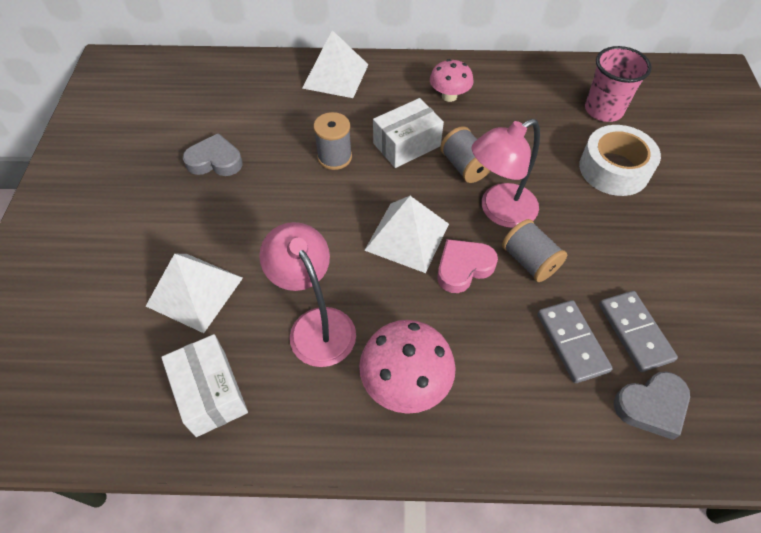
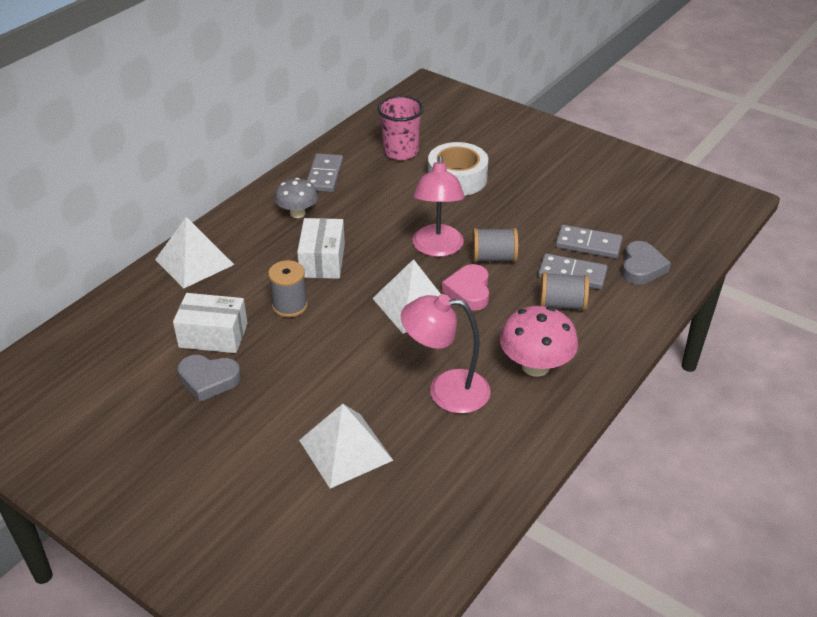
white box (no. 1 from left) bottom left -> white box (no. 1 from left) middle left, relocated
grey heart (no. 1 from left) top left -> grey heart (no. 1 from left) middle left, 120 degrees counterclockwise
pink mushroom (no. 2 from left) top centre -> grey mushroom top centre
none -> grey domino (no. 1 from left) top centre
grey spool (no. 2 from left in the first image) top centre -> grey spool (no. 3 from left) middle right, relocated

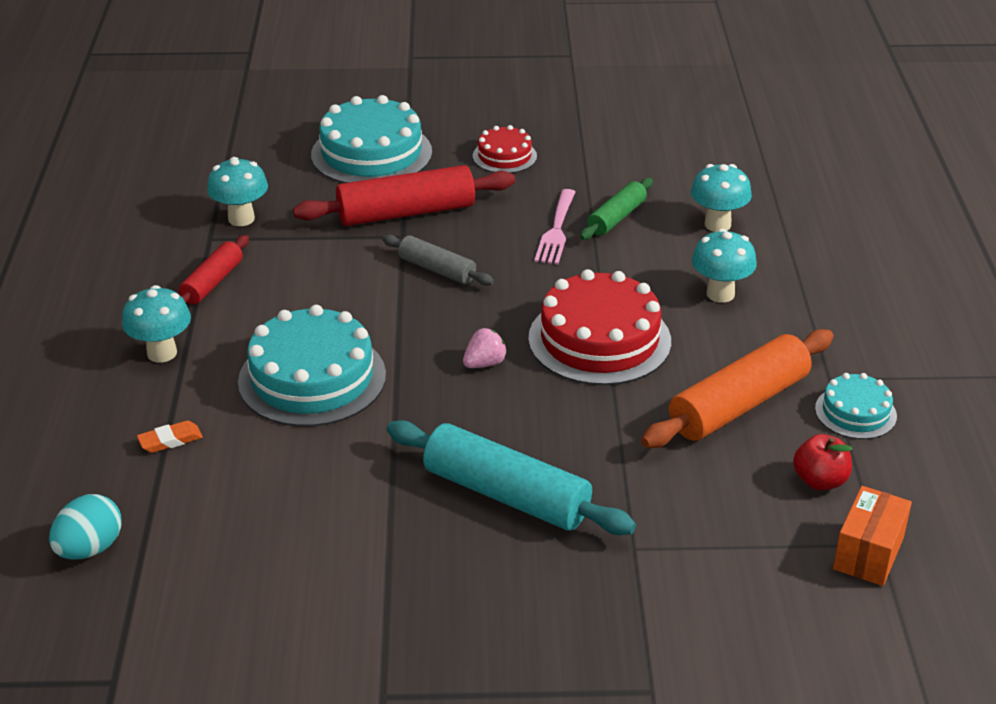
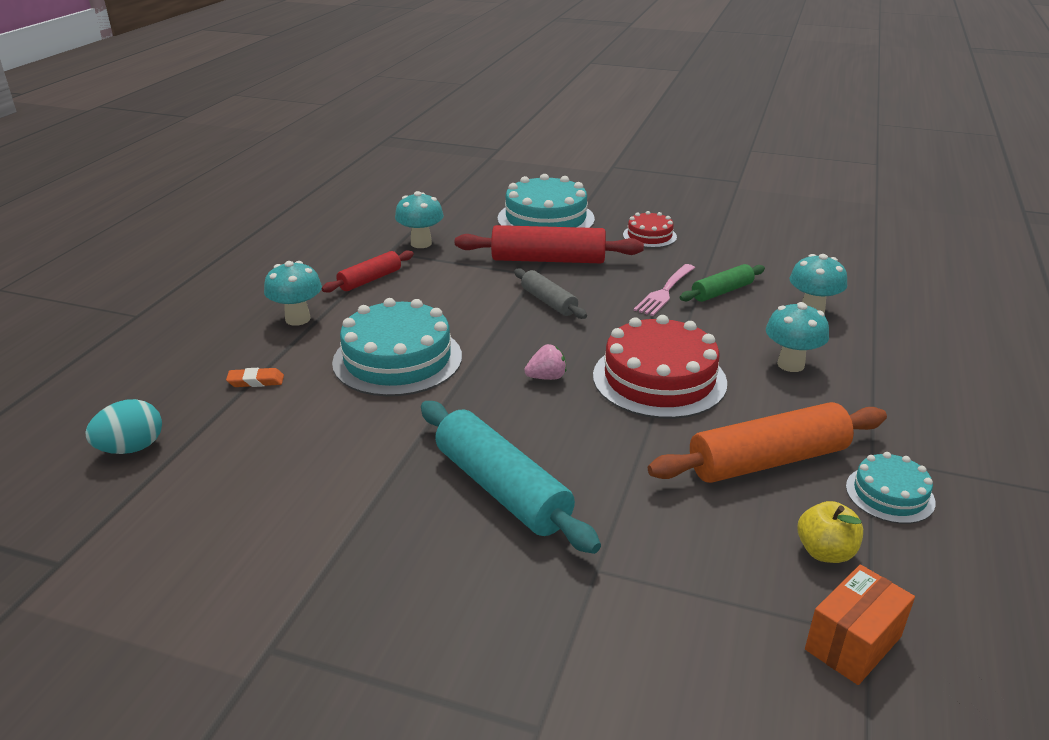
red apple middle right -> yellow apple bottom right

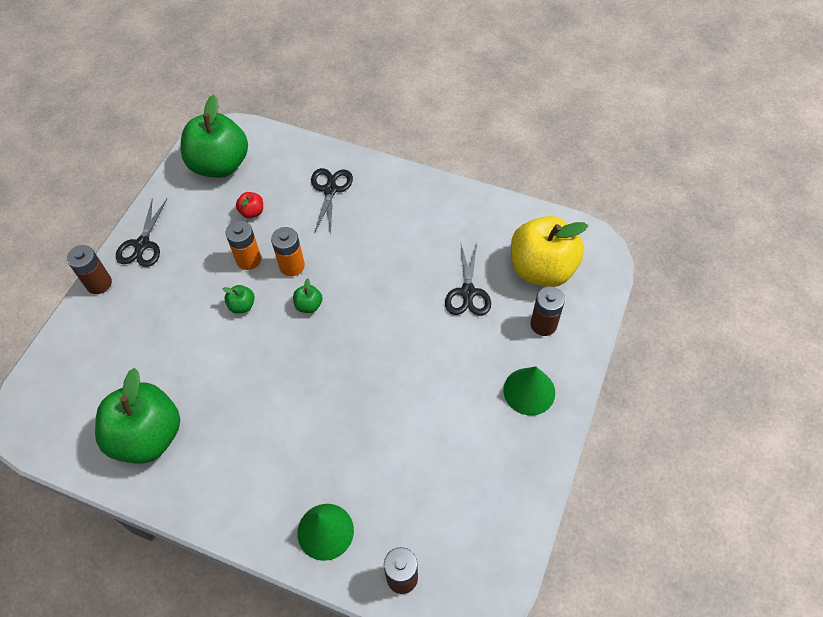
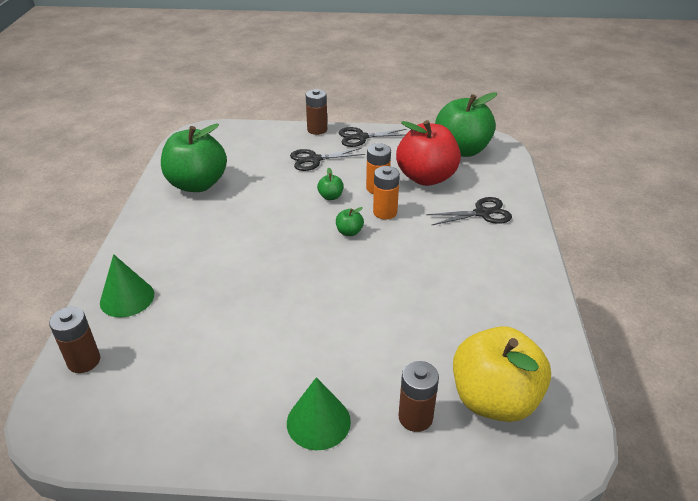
black scissors (no. 3 from left in the first image) centre -> black scissors (no. 1 from left) top centre, relocated
red apple top left -> red apple top centre, x2.48

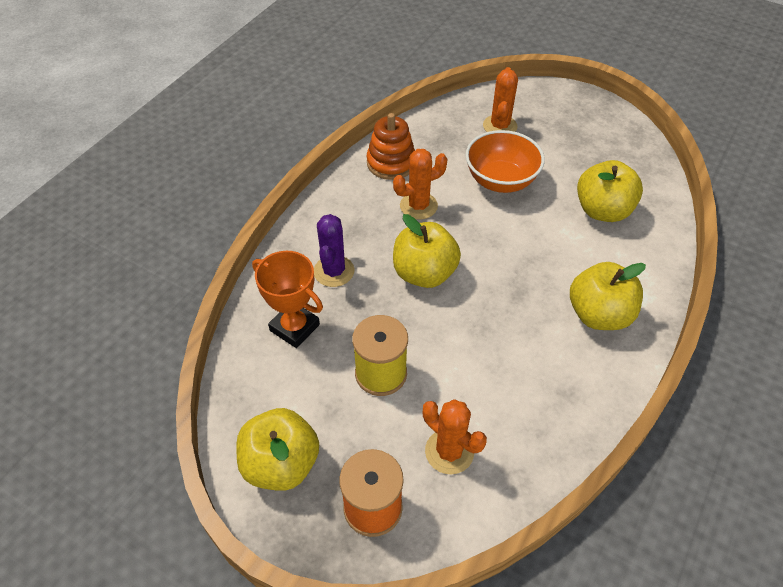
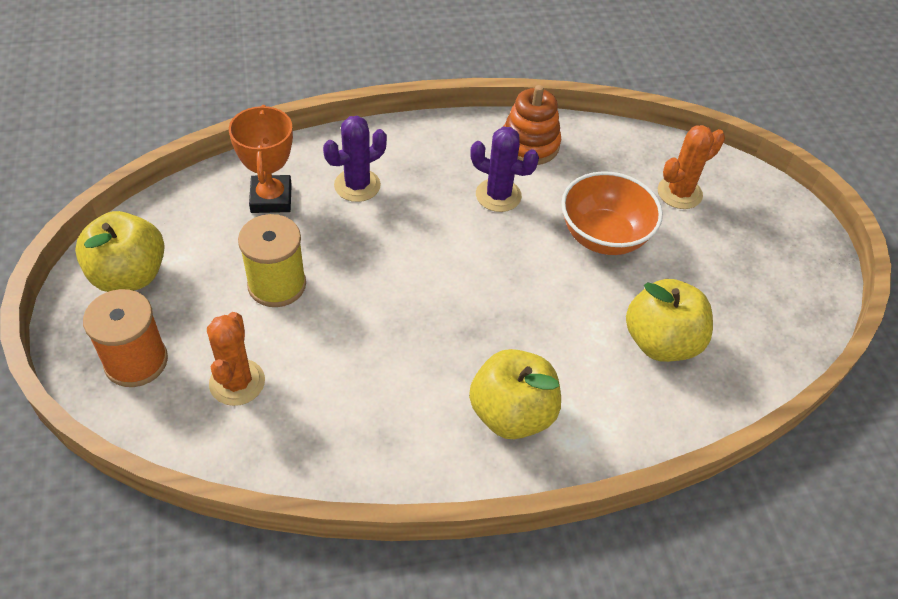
orange cactus (no. 1 from left) top centre -> purple cactus (no. 2 from left) top centre
yellow apple (no. 2 from left) centre -> none

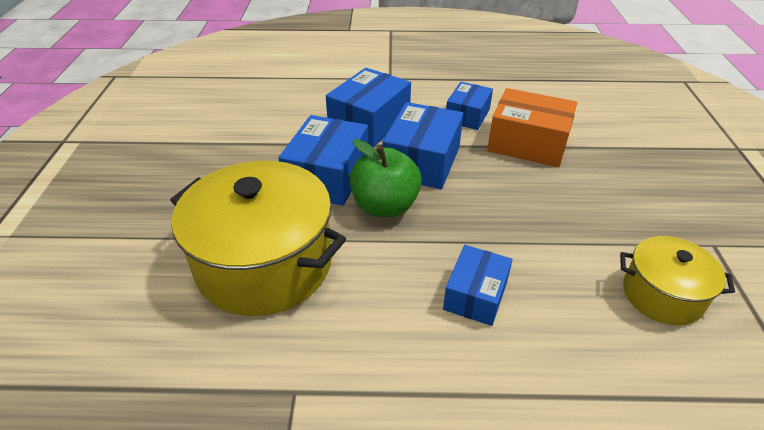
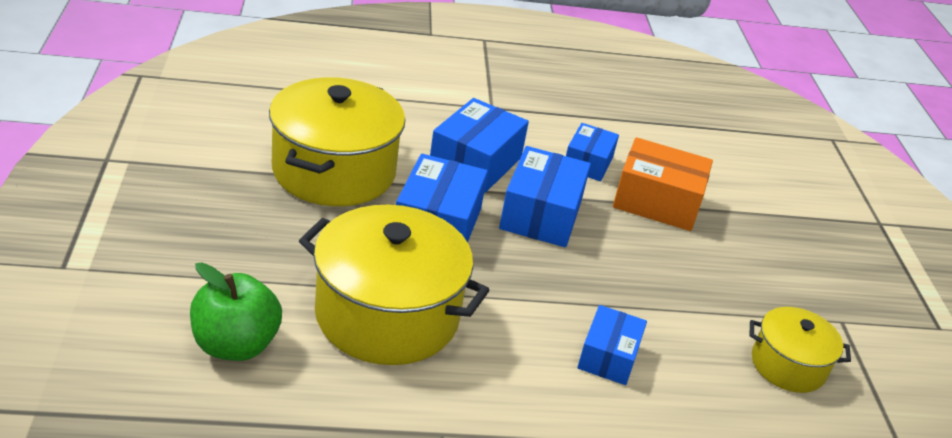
green apple centre -> green apple bottom left, relocated
none -> yellow pot (no. 1 from left) top centre

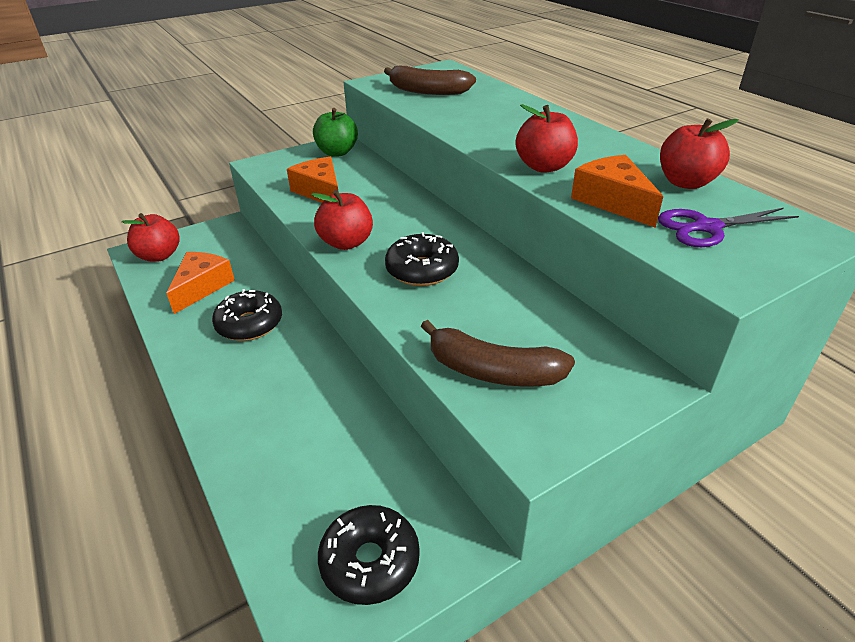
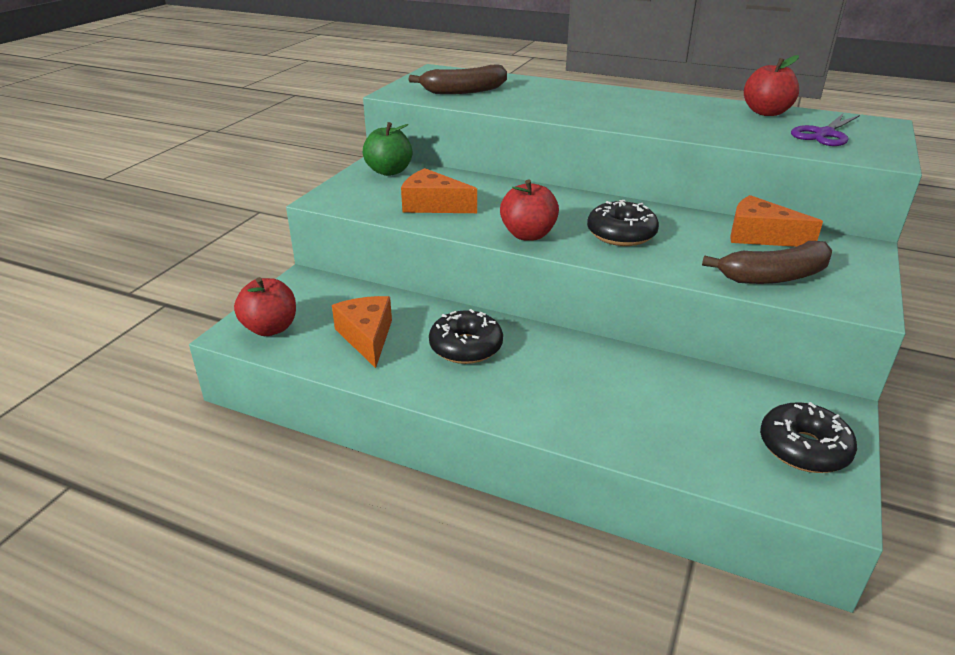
orange cheese (no. 3 from left) top right -> orange cheese (no. 3 from left) middle right, relocated
red apple (no. 3 from left) top centre -> none

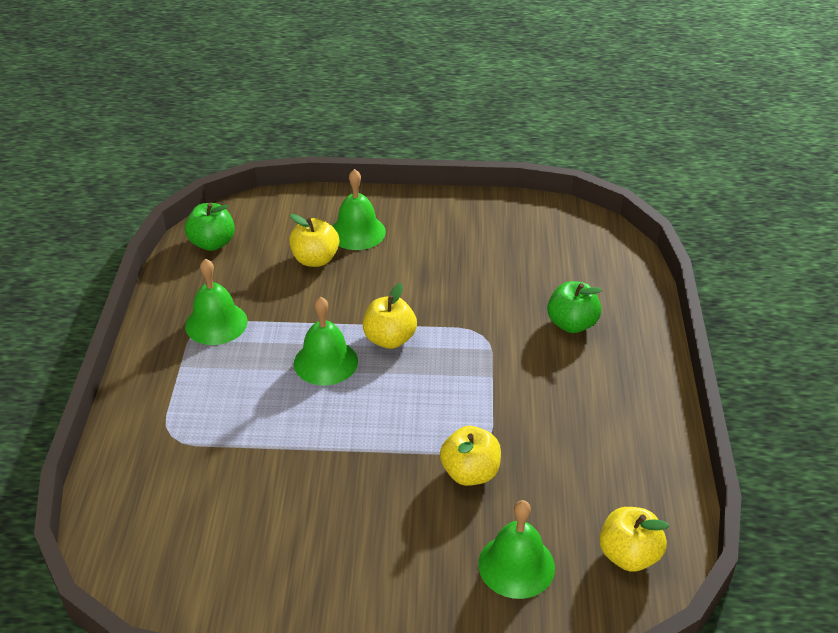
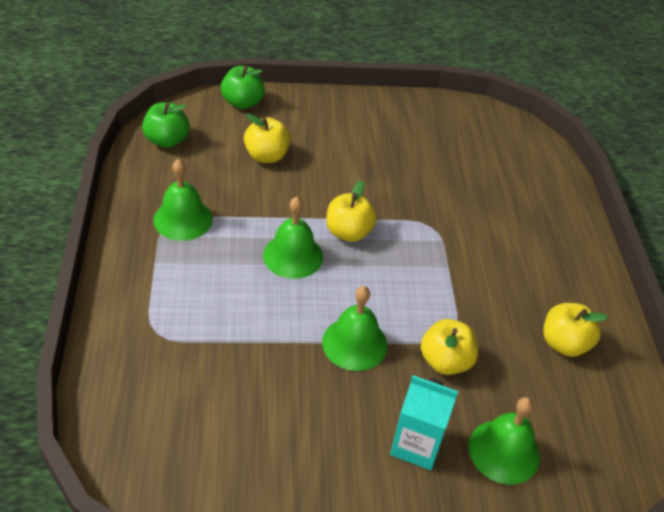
green apple (no. 2 from left) middle right -> green apple (no. 2 from left) top centre, relocated
green bell (no. 3 from left) top centre -> green bell (no. 3 from left) centre, relocated
none -> turquoise carton bottom centre
yellow apple (no. 4 from left) bottom right -> yellow apple (no. 4 from left) middle right, relocated

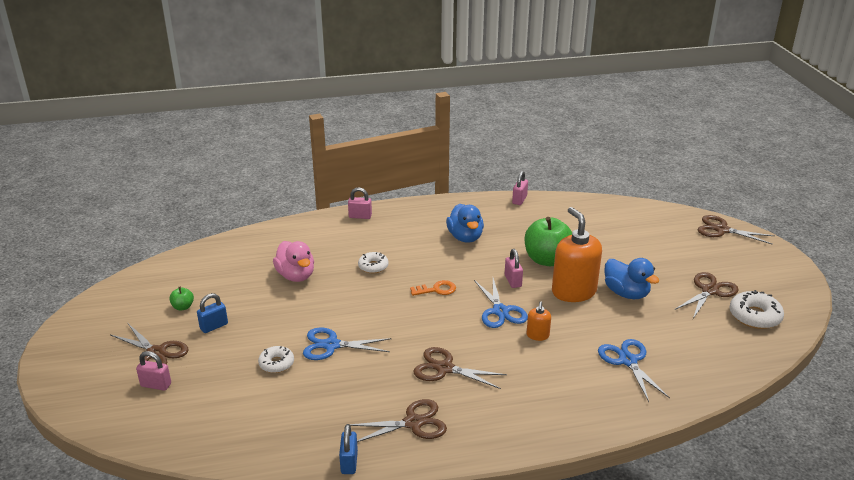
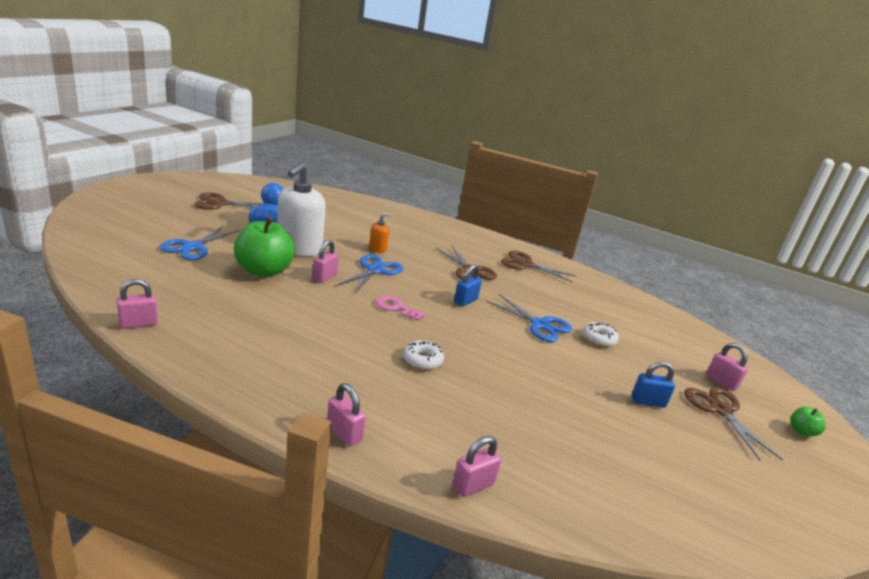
blue scissors (no. 3 from left in the first image) bottom right -> blue scissors (no. 1 from left) middle left, relocated
orange soap dispenser (no. 2 from left) middle right -> white soap dispenser centre
orange key centre -> pink key centre
none -> pink padlock (no. 4 from left) bottom centre
blue padlock (no. 2 from left in the first image) bottom centre -> blue padlock (no. 1 from left) centre, relocated
green apple (no. 1 from left in the first image) middle left -> green apple (no. 2 from left) bottom right, relocated
pink duck centre -> none
blue duck (no. 1 from left) centre -> none
brown scissors (no. 5 from left) middle right -> none
white donut (no. 3 from left) middle right -> none

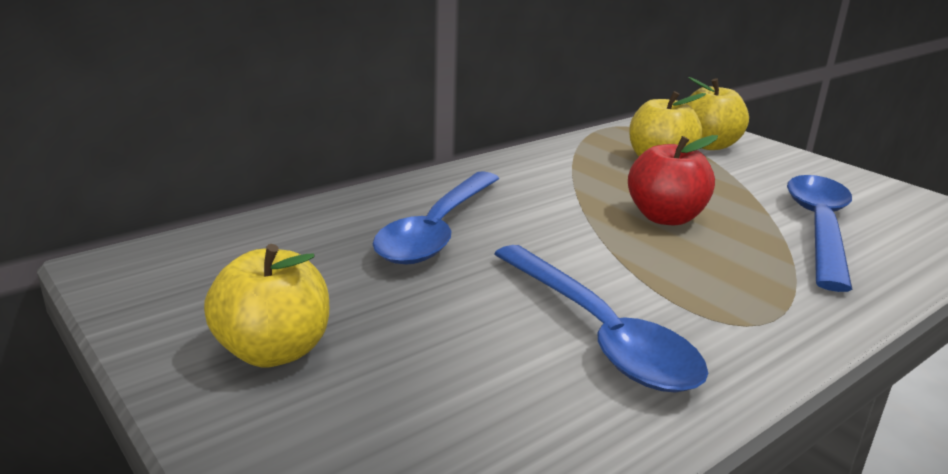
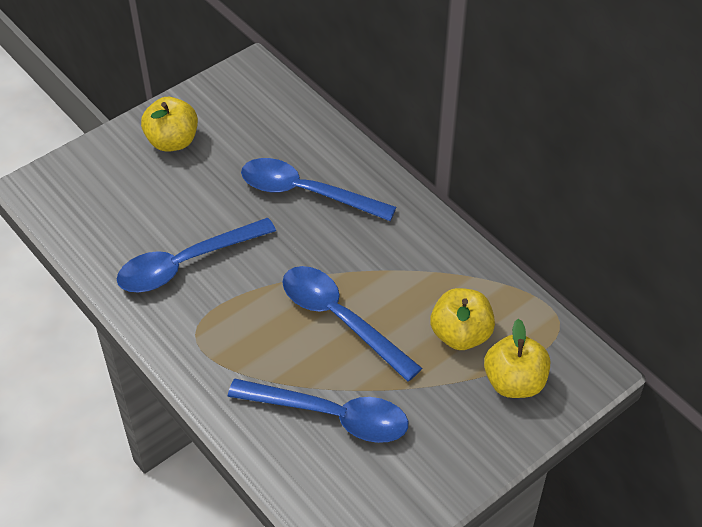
red apple middle right -> blue spoon (no. 4 from left) centre

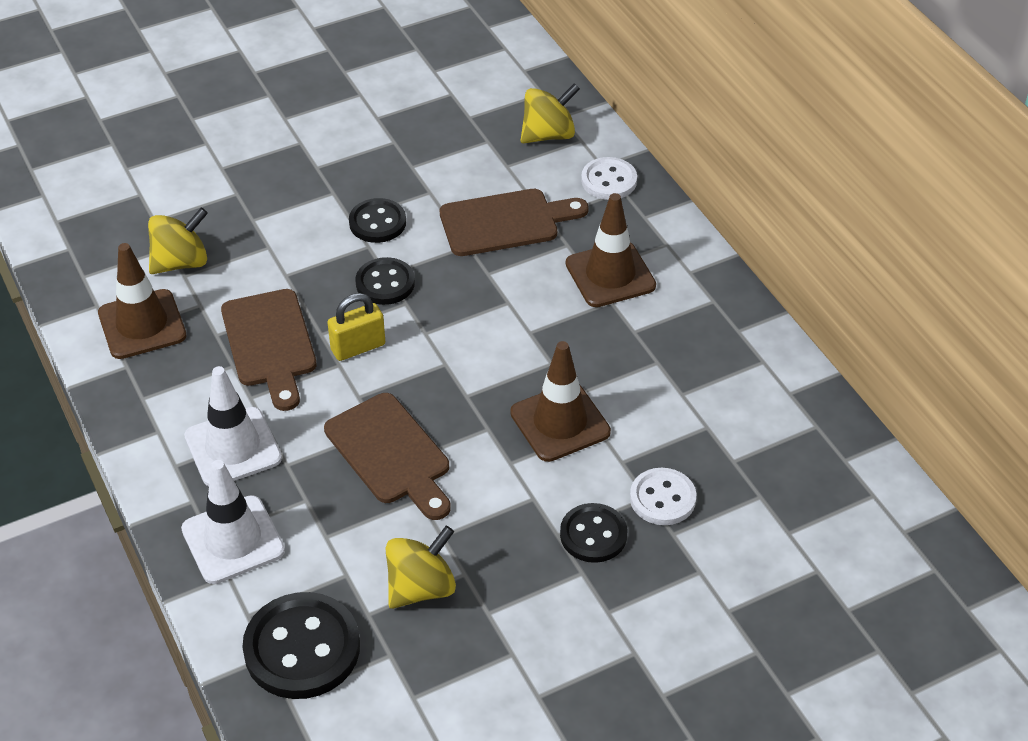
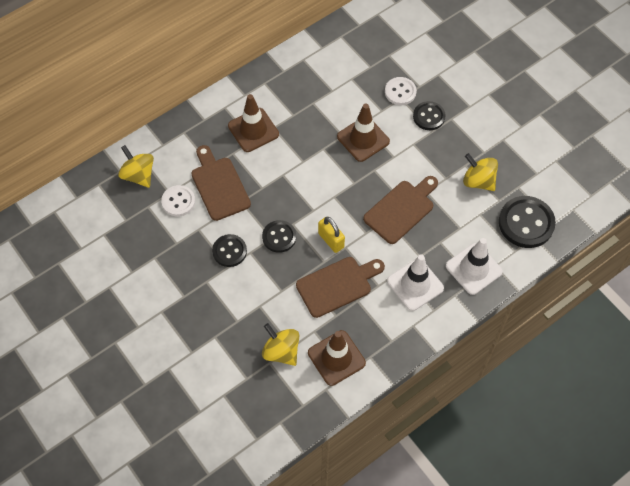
white button (no. 1 from left) top centre -> white button (no. 1 from left) middle left, relocated

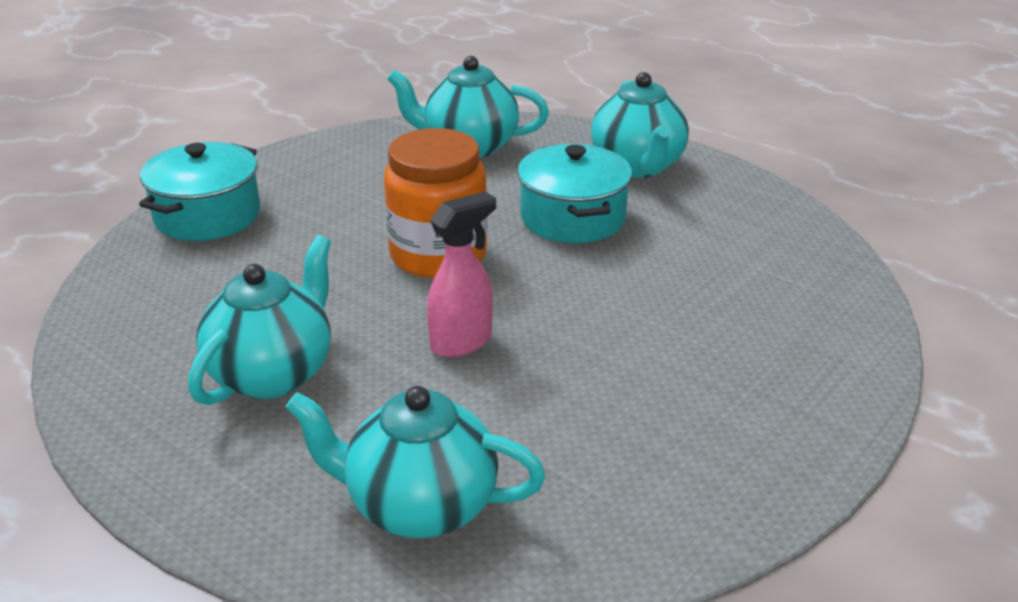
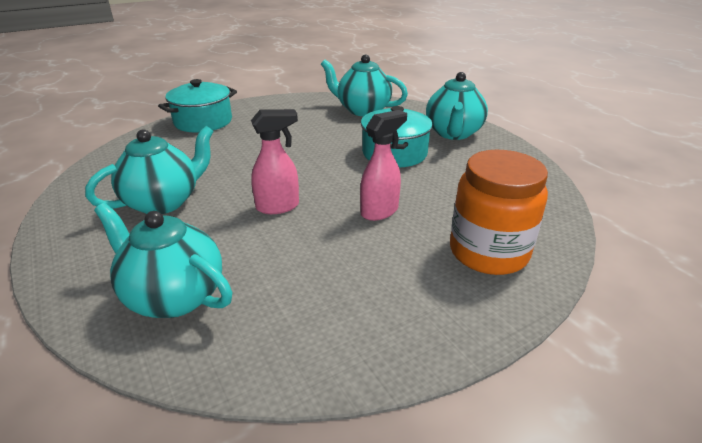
none -> pink spray bottle (no. 2 from left) centre
orange jar centre -> orange jar middle right, relocated

